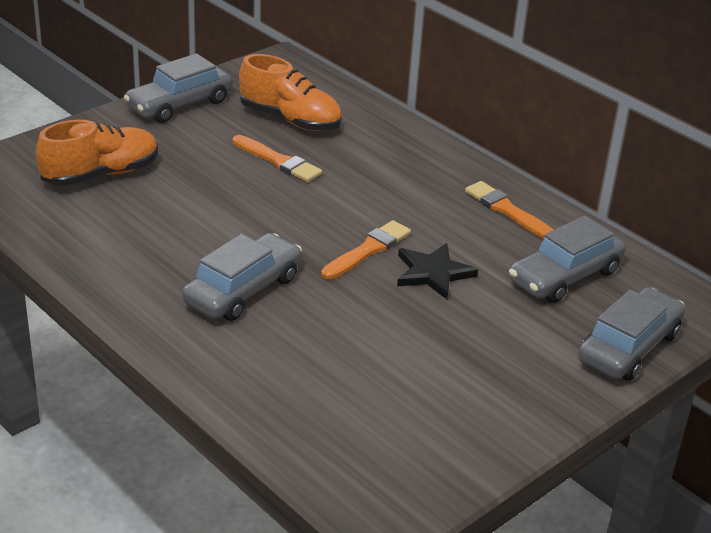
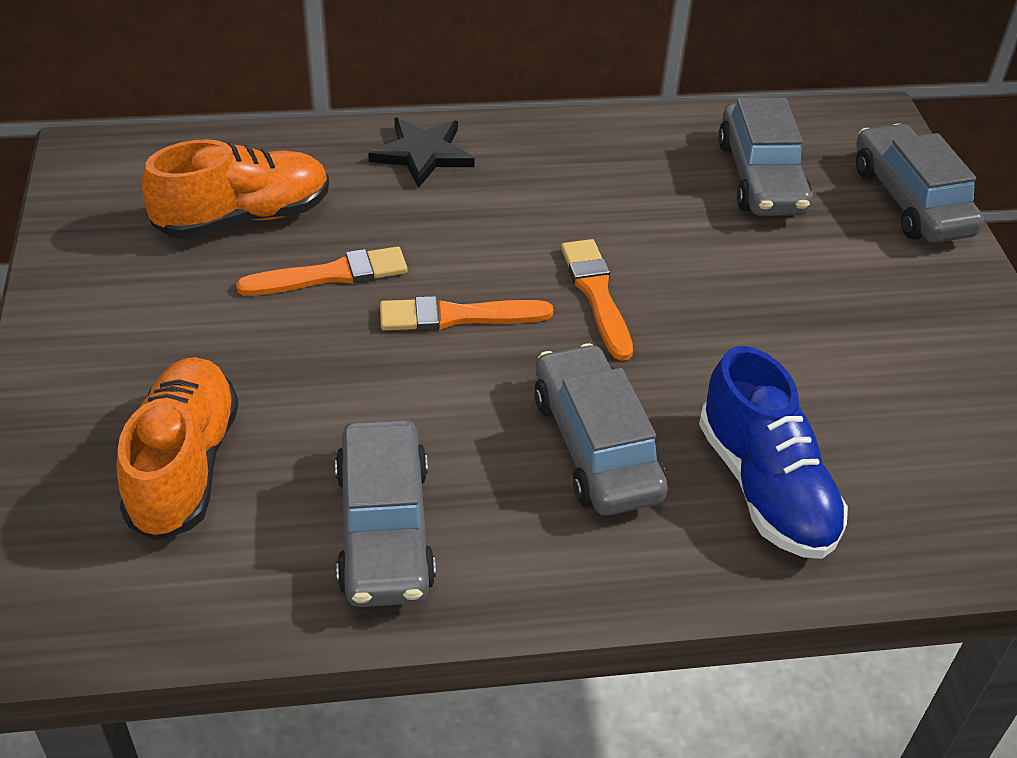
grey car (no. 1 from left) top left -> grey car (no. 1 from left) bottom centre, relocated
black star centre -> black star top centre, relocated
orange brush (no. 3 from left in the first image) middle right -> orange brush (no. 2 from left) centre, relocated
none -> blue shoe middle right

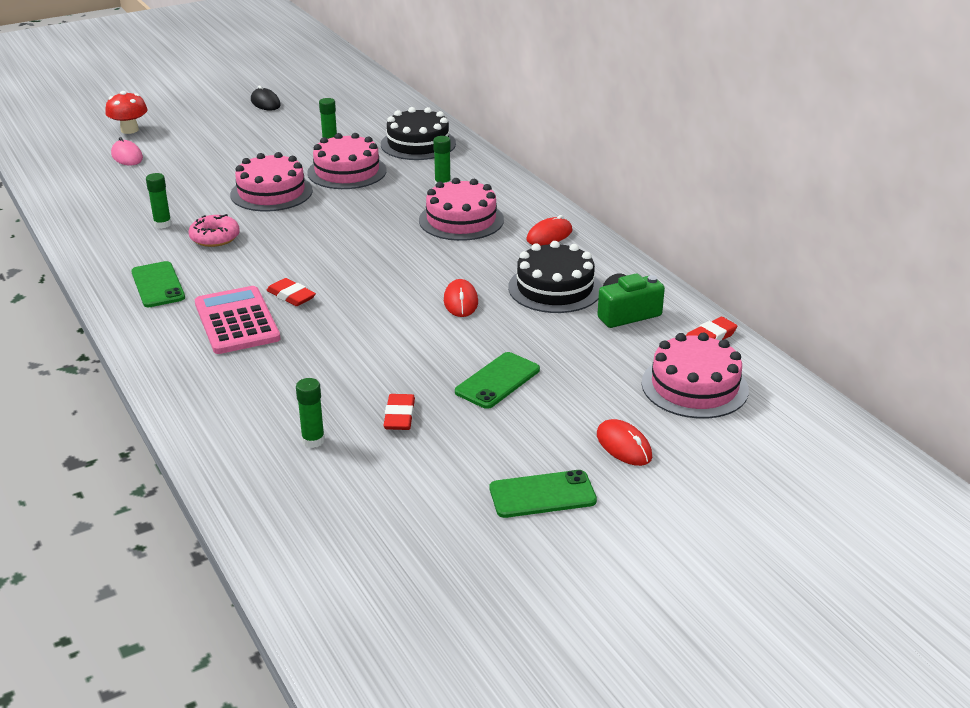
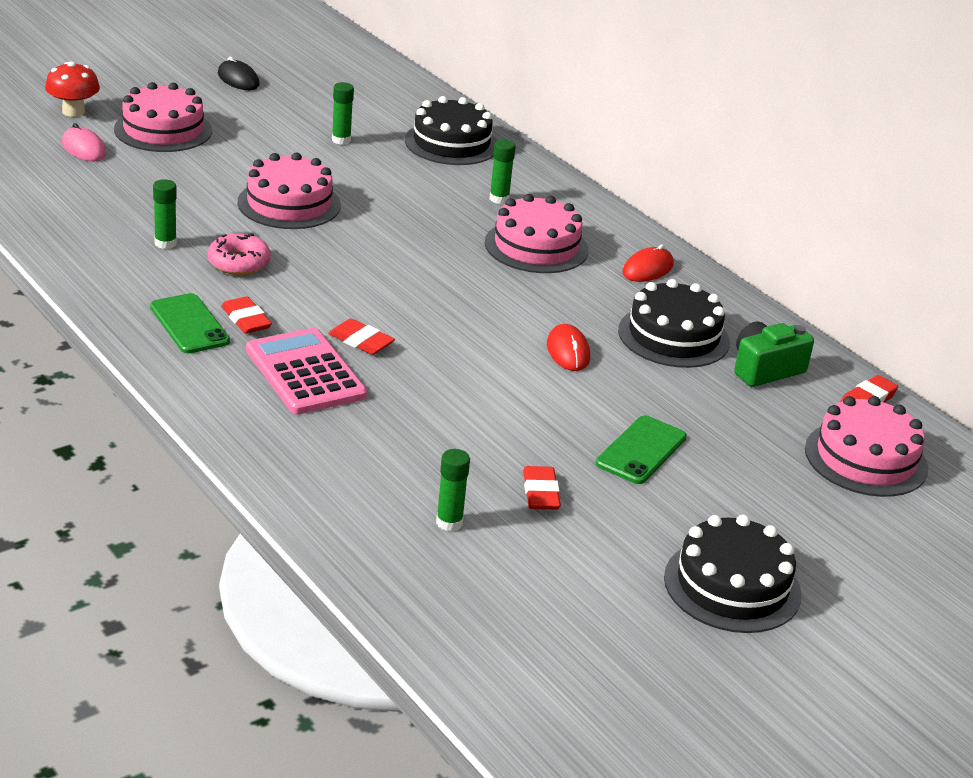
pink cake (no. 2 from left in the first image) top centre -> pink cake (no. 1 from left) top left, relocated
none -> red eraser (no. 1 from left) middle left
green phone (no. 3 from left) bottom centre -> black cake (no. 3 from left) bottom right
red mouse (no. 3 from left) centre -> none

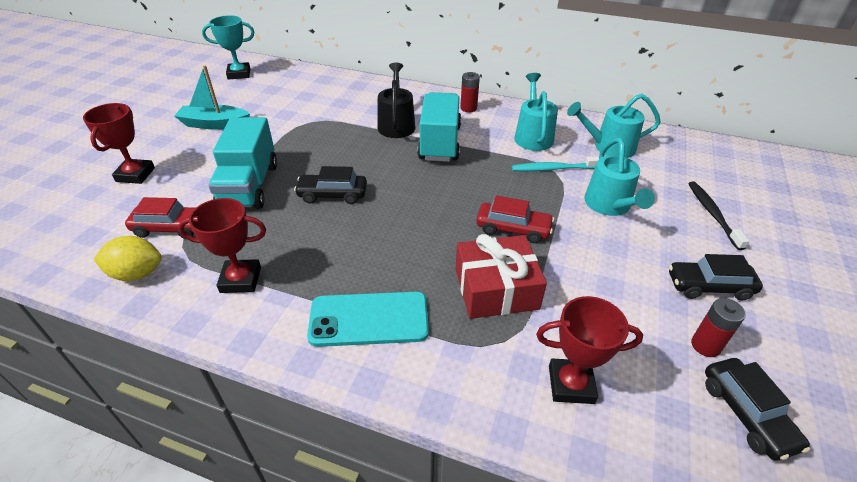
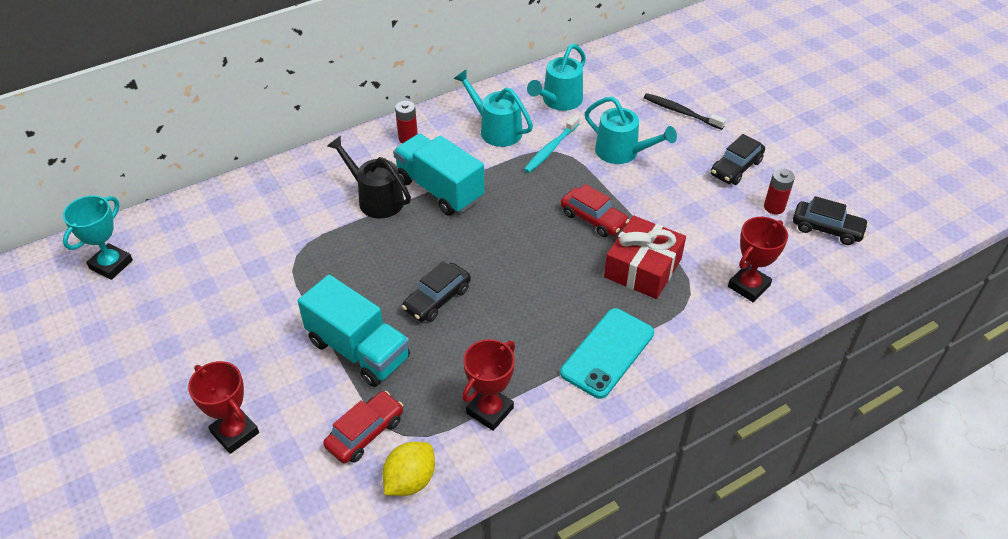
red car (no. 2 from left) centre, 75 degrees clockwise
turquoise boat top left -> none

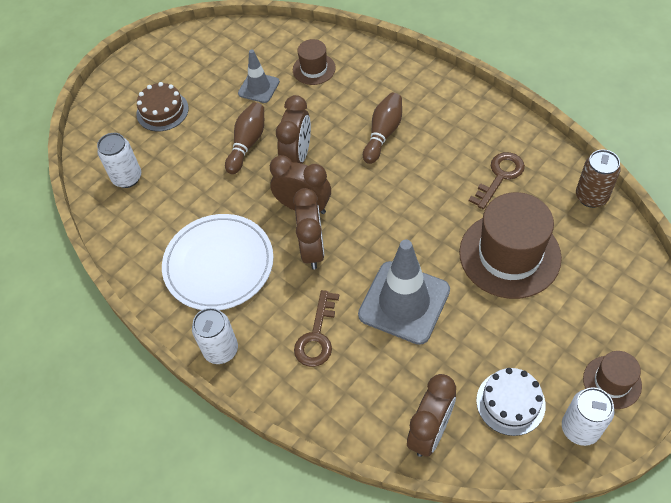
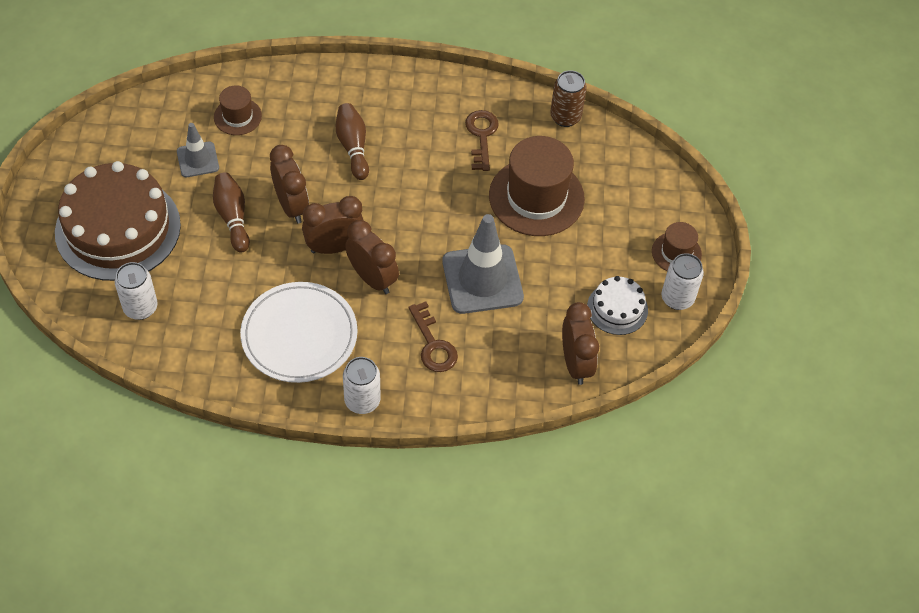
brown cake top left -> brown cake middle left, x2.07

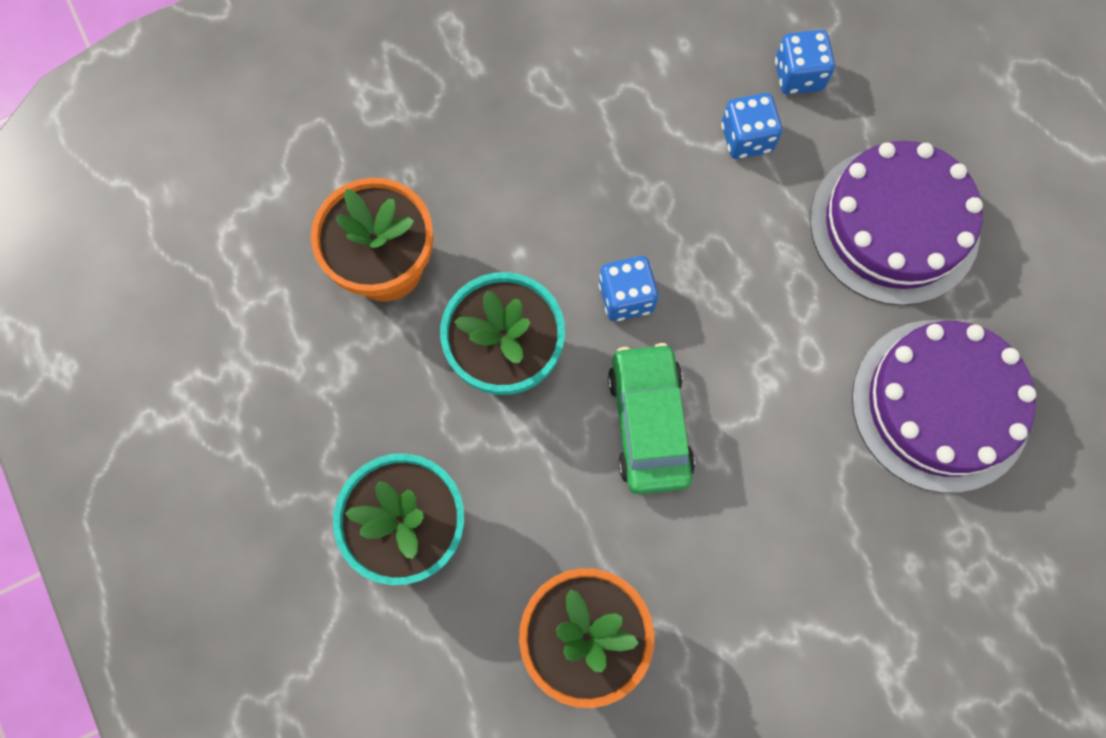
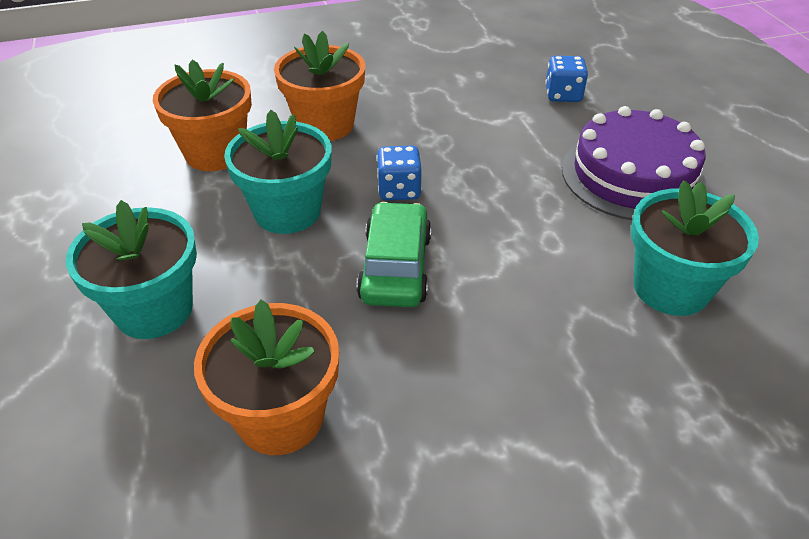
none -> orange flower pot (no. 3 from left) top centre
purple cake (no. 2 from left) middle right -> turquoise flower pot (no. 3 from left) middle right
blue dice (no. 2 from left) top right -> none

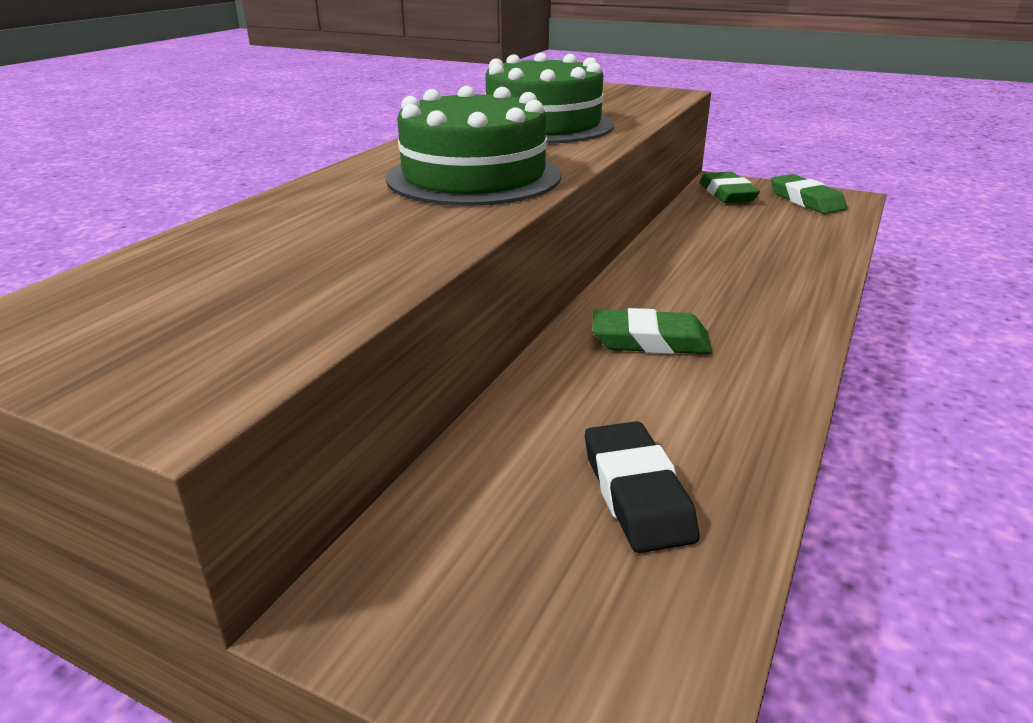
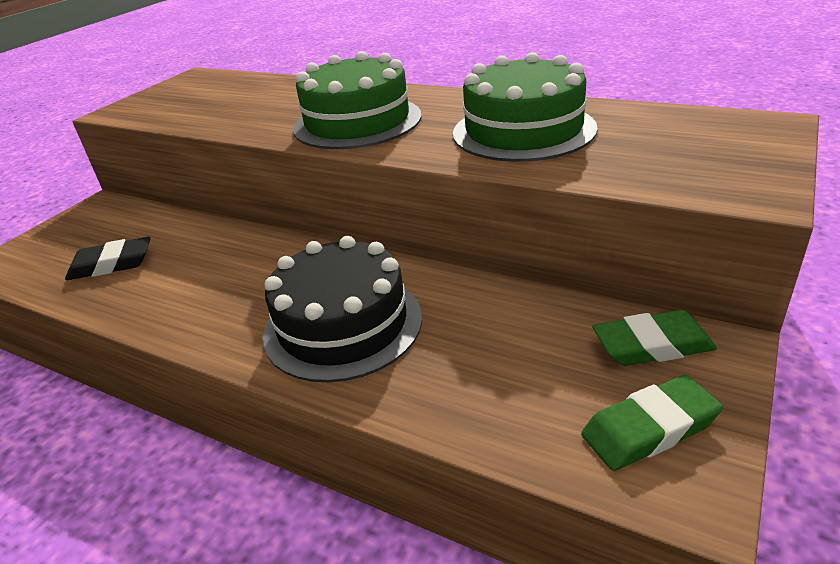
none -> black cake centre
green eraser (no. 1 from left) centre -> none

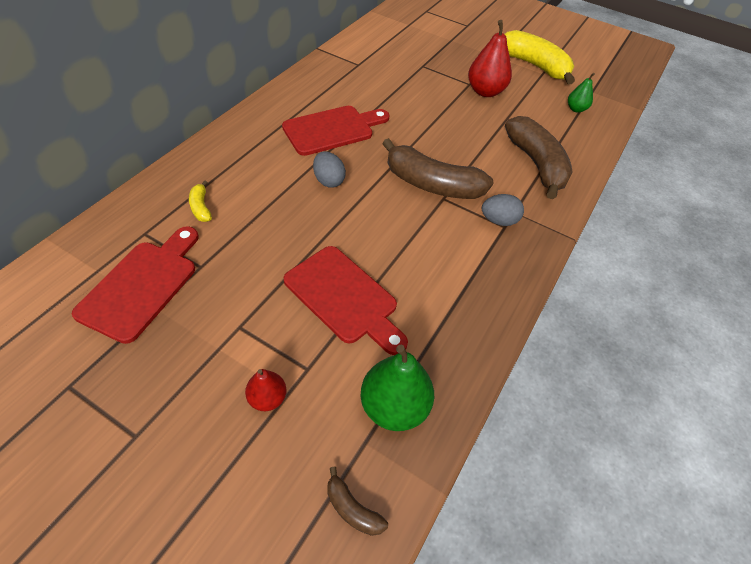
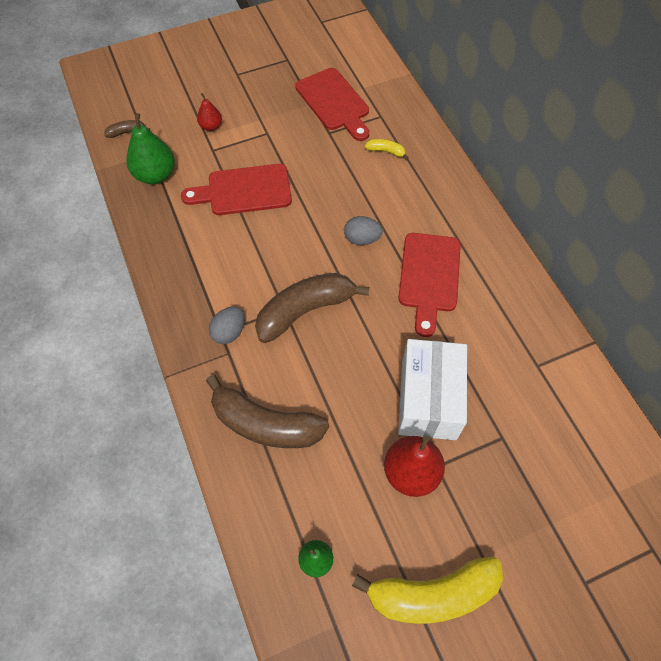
none -> white box centre

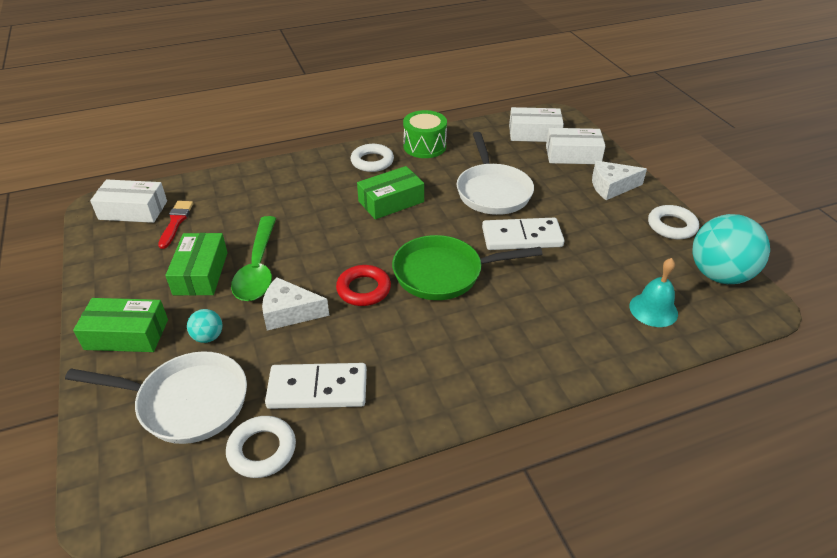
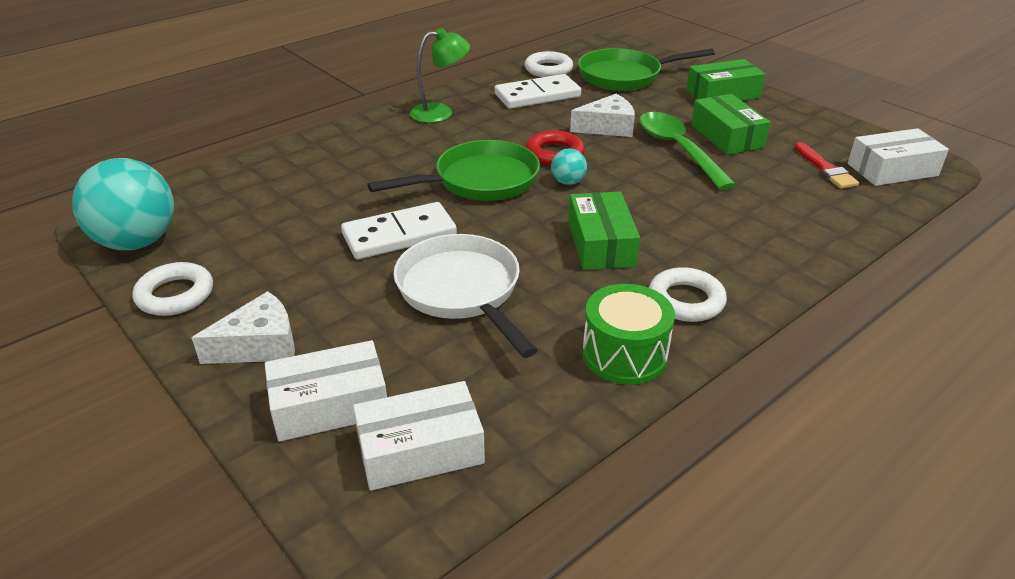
none -> green lamp top centre
turquoise ball (no. 1 from left in the first image) middle left -> turquoise ball (no. 2 from left) top centre, relocated
green box (no. 3 from left in the first image) centre -> green box (no. 1 from left) centre, 45 degrees counterclockwise
white pan (no. 1 from left) bottom left -> green pan (no. 2 from left) top centre
turquoise bell middle right -> none

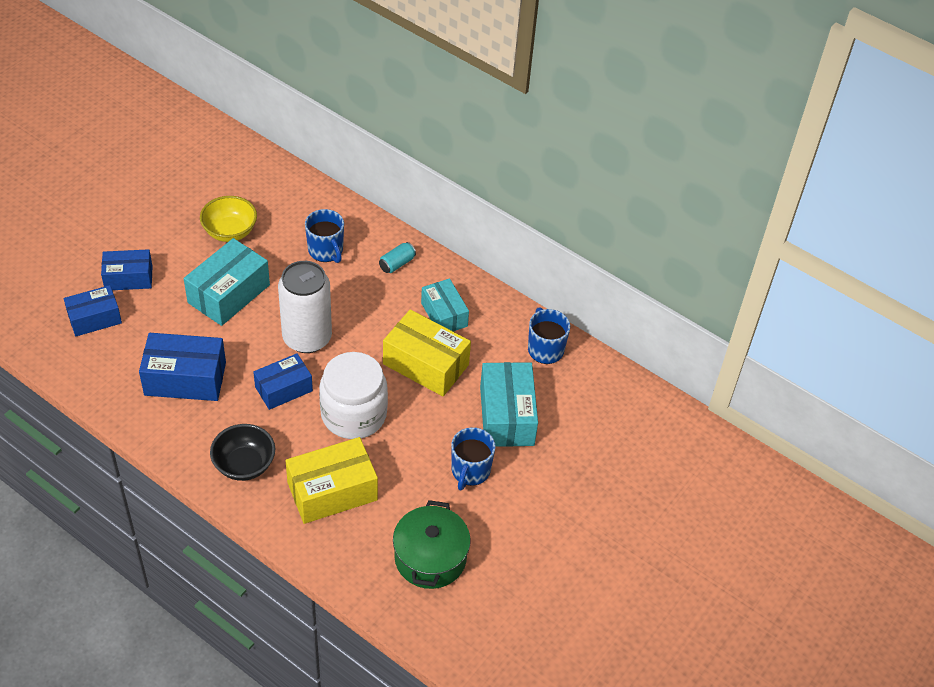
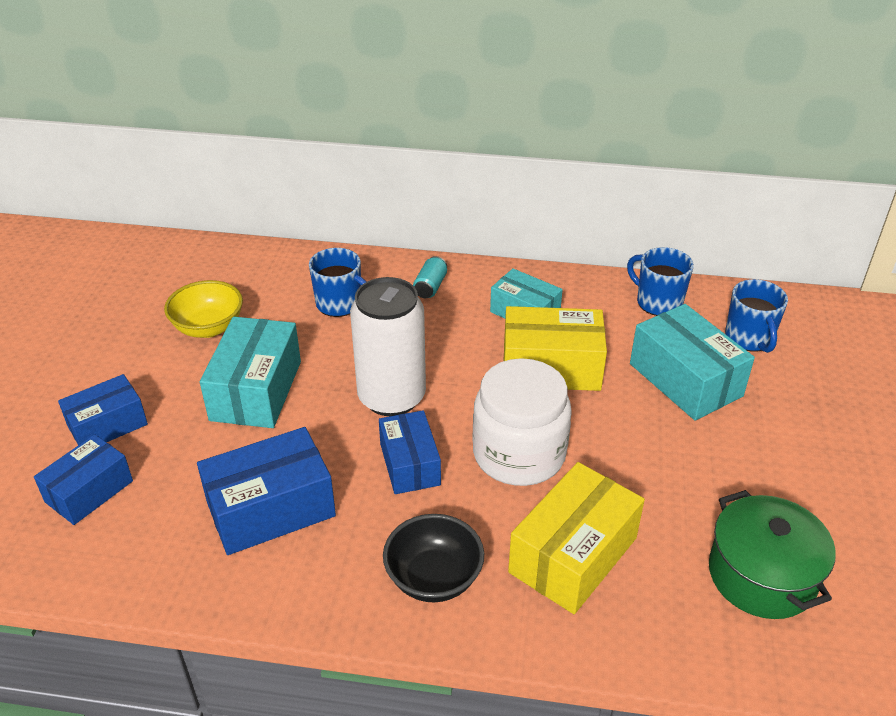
blue box (no. 4 from left) middle left -> blue box (no. 4 from left) centre, 45 degrees counterclockwise
blue mug (no. 2 from left in the first image) bottom centre -> blue mug (no. 3 from left) middle right, relocated

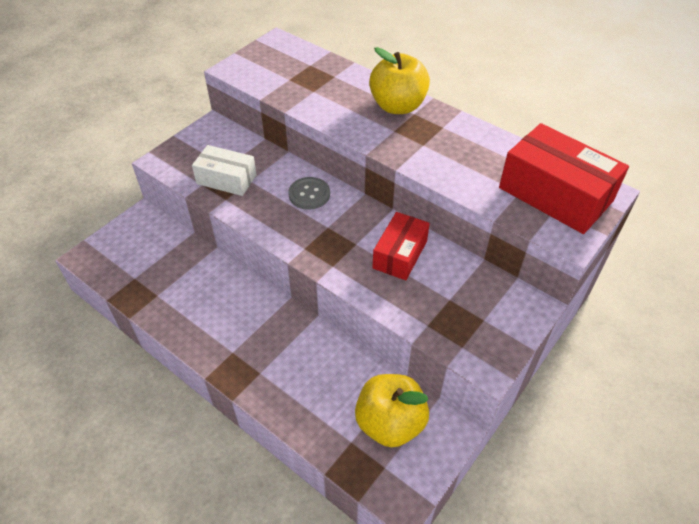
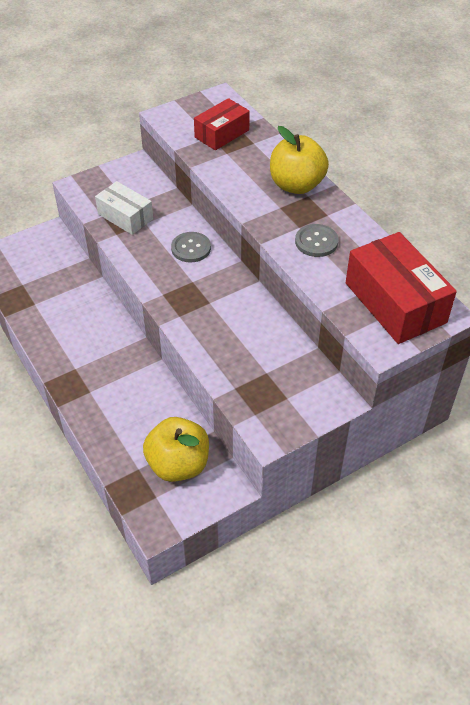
red box (no. 1 from left) centre -> red box (no. 1 from left) top centre, relocated
none -> grey button (no. 2 from left) middle right

